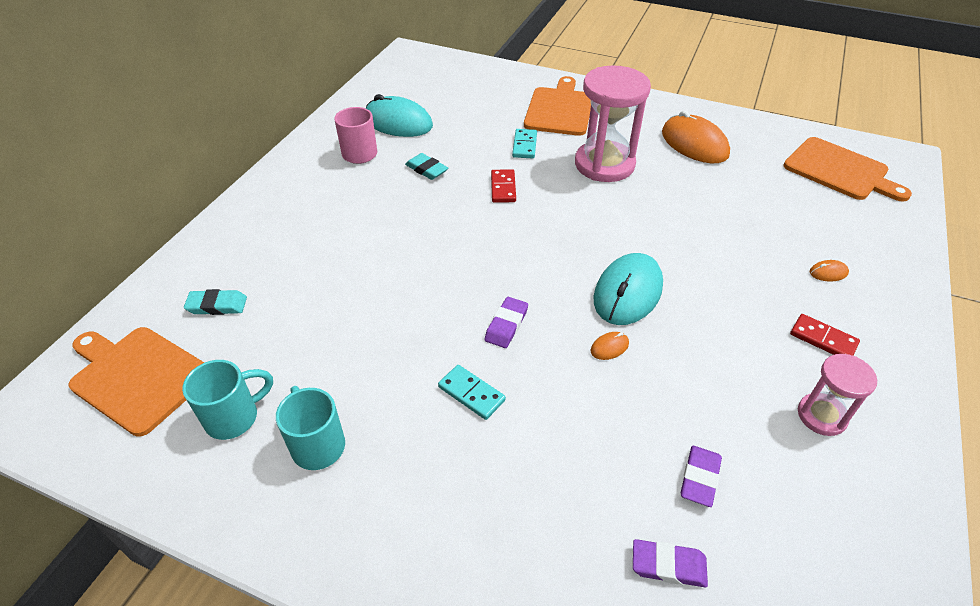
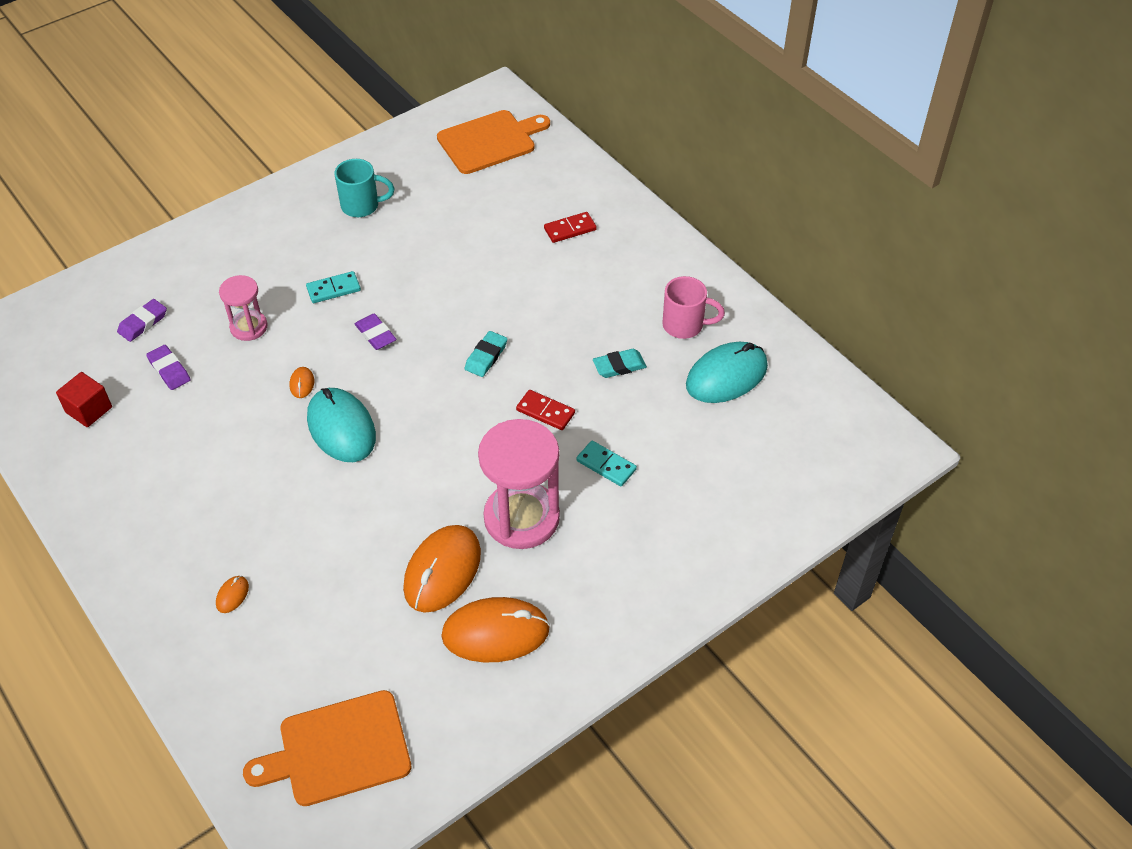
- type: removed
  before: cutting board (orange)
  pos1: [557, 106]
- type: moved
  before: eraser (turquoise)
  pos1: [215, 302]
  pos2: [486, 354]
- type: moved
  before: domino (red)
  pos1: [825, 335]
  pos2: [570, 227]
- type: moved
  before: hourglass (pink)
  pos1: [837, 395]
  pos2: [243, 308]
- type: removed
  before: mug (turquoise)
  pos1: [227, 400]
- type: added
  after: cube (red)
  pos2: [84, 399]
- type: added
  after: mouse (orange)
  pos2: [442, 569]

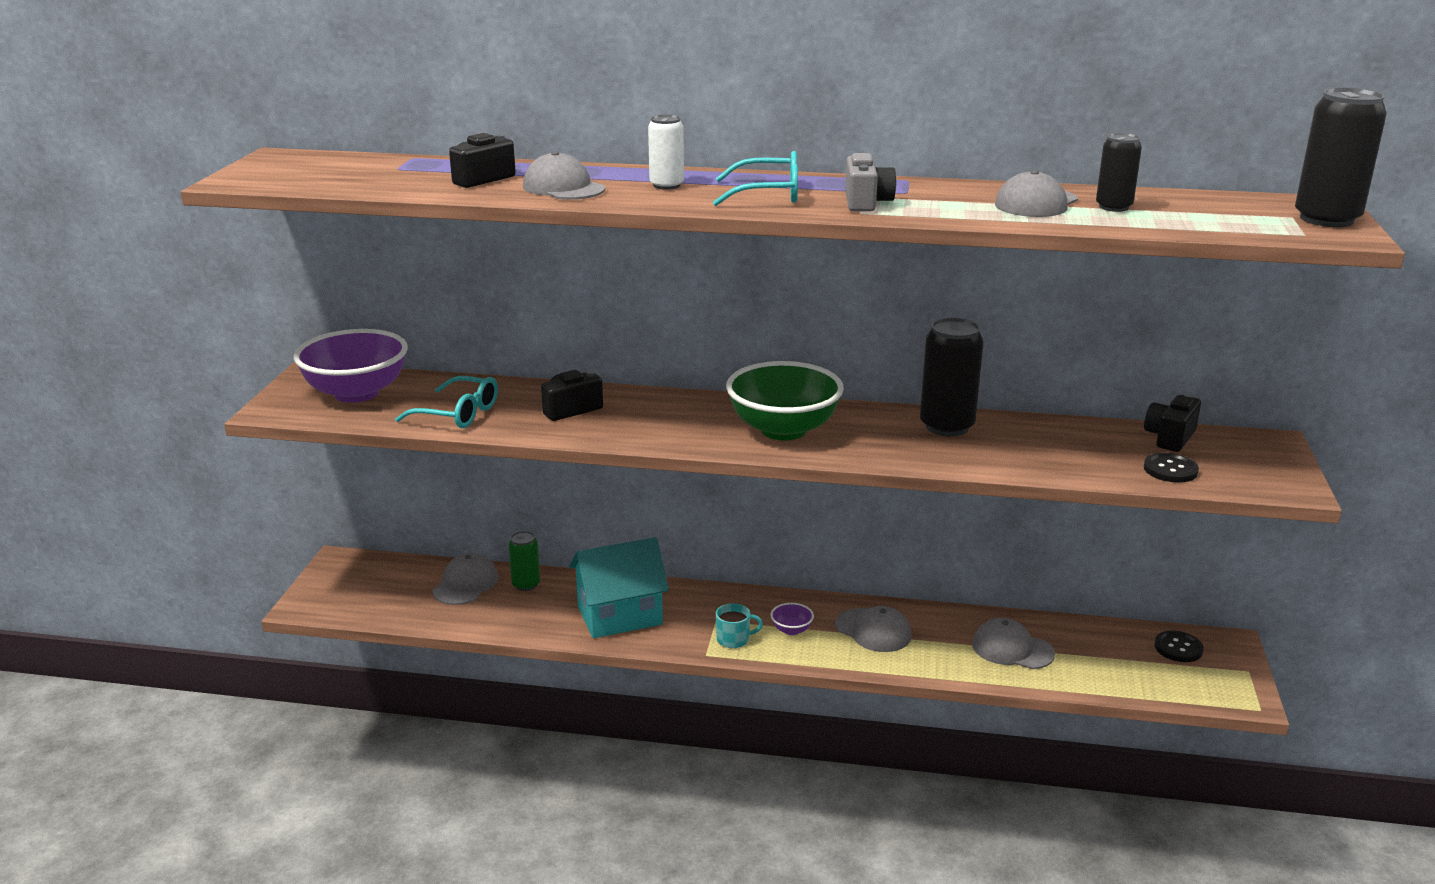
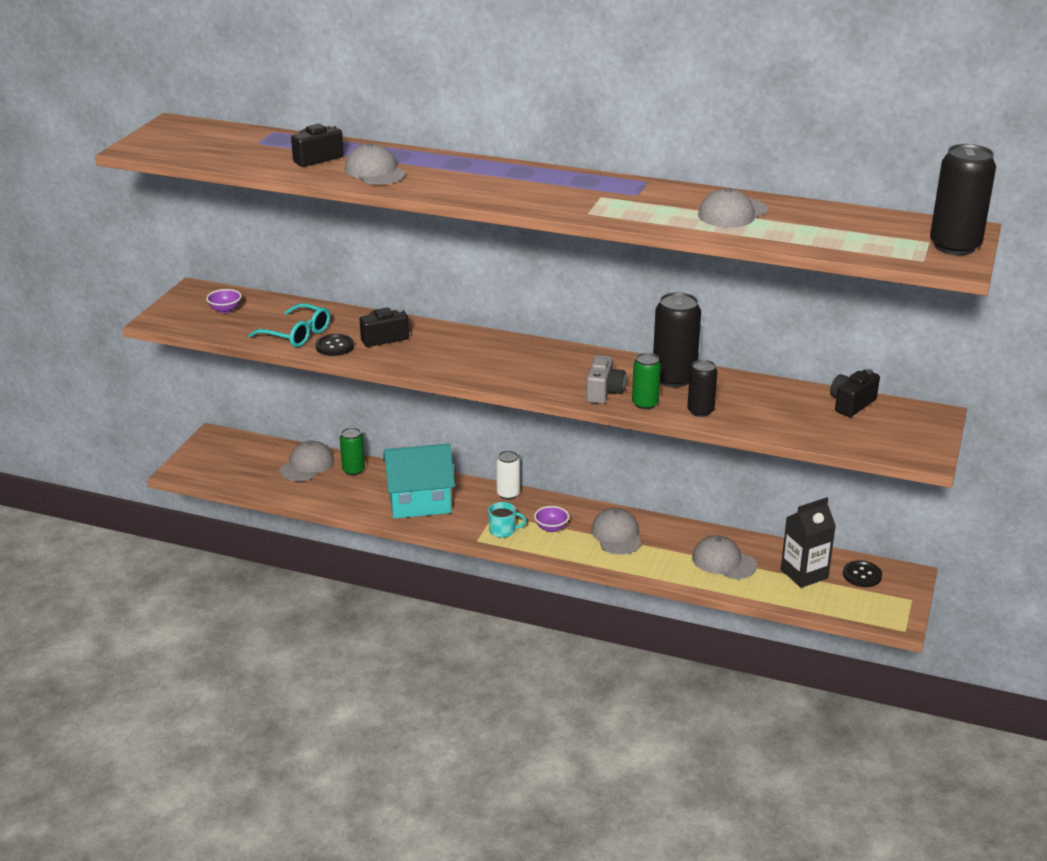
- type: moved
  before: can (white)
  pos1: [666, 151]
  pos2: [508, 475]
- type: moved
  before: can (black)
  pos1: [1119, 172]
  pos2: [702, 388]
- type: removed
  before: glasses (turquoise)
  pos1: [755, 178]
- type: moved
  before: camera (grey)
  pos1: [871, 182]
  pos2: [606, 379]
- type: resized
  before: bowl (purple)
  pos1: [351, 366]
  pos2: [224, 301]
  scale: 0.4
- type: removed
  before: bowl (green)
  pos1: [785, 400]
- type: moved
  before: button (black)
  pos1: [1171, 468]
  pos2: [335, 345]
- type: turned
  before: cap (grey)
  pos1: [873, 629]
  pos2: [616, 531]
  turn: -150
- type: added
  after: can (green)
  pos2: [646, 381]
- type: added
  after: carton (black)
  pos2: [808, 542]

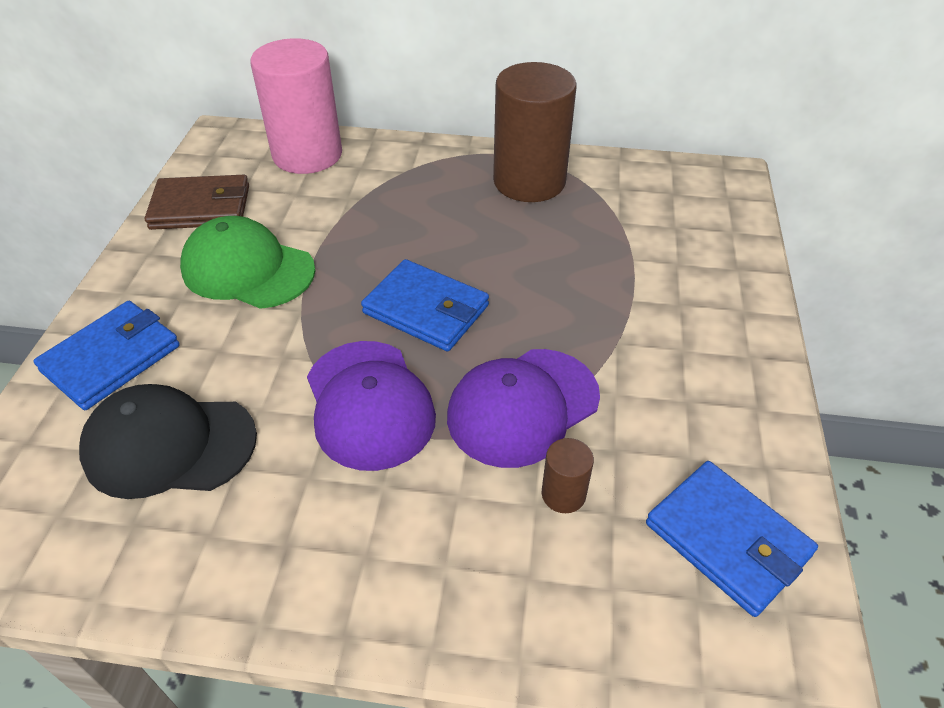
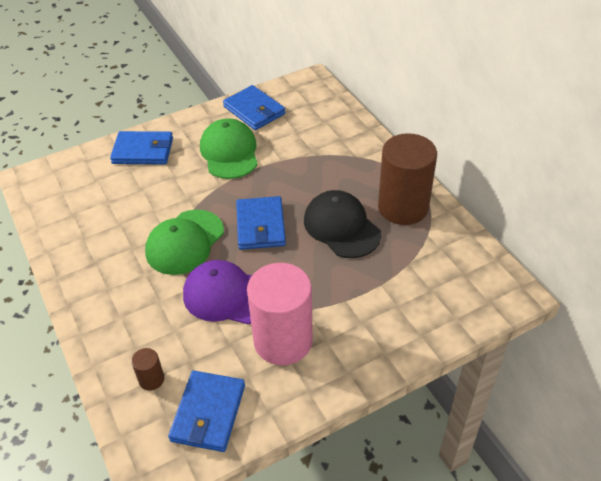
- type: moved
  before: cylinder (pink)
  pos1: [296, 106]
  pos2: [280, 314]
- type: recoloured
  before: wallet (brown)
  after: wallet (blue)
  pos1: [197, 202]
  pos2: [254, 107]
- type: recoloured
  before: cap (purple)
  after: cap (green)
  pos1: [371, 406]
  pos2: [184, 242]
- type: moved
  before: cap (black)
  pos1: [168, 441]
  pos2: [342, 224]
- type: moved
  before: cylinder (brown)
  pos1: [568, 475]
  pos2: [147, 369]

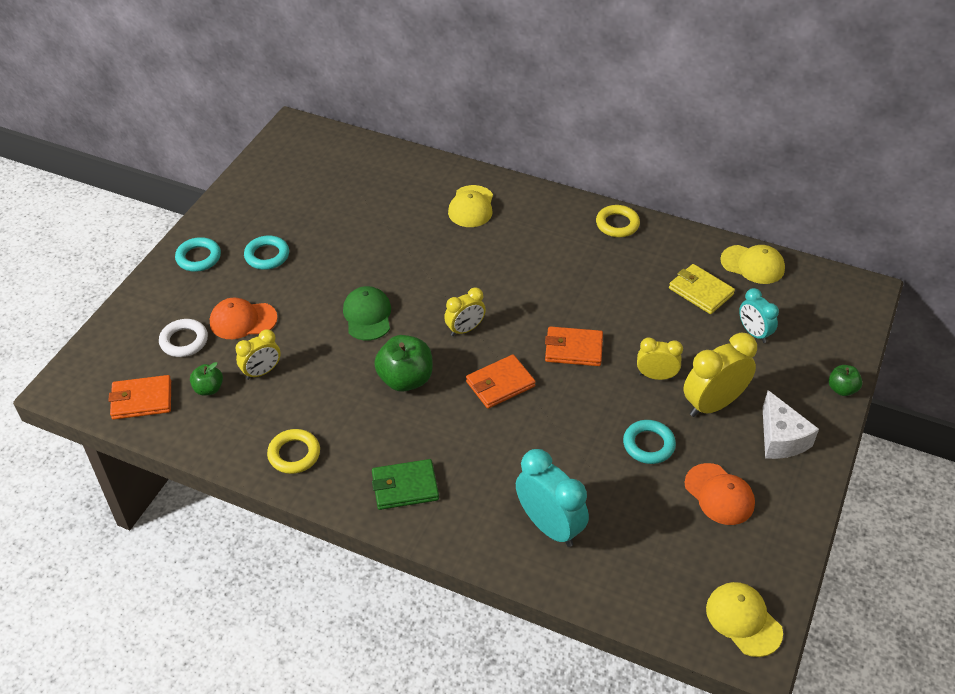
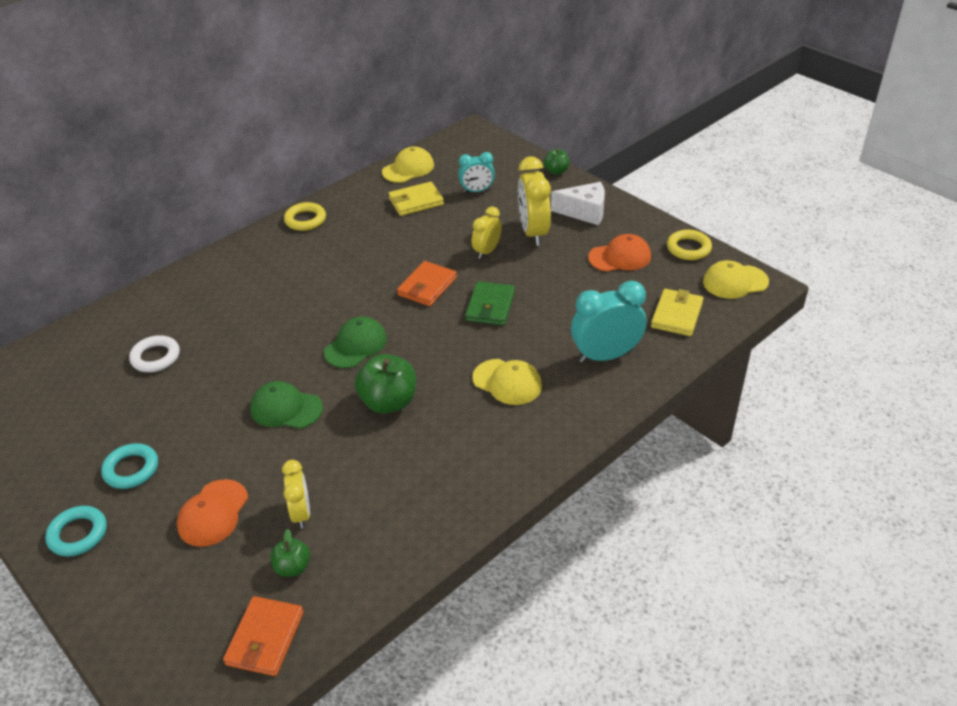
- type: moved
  before: cap (yellow)
  pos1: [470, 206]
  pos2: [507, 382]
- type: replaced
  before: clock (yellow)
  after: cap (green)
  pos1: [465, 312]
  pos2: [355, 342]
- type: moved
  before: ring (white)
  pos1: [183, 338]
  pos2: [154, 353]
- type: removed
  before: wallet (orange)
  pos1: [501, 381]
- type: removed
  before: ring (turquoise)
  pos1: [649, 442]
- type: moved
  before: ring (yellow)
  pos1: [293, 451]
  pos2: [689, 244]
- type: moved
  before: wallet (green)
  pos1: [405, 484]
  pos2: [490, 303]
- type: added
  after: wallet (yellow)
  pos2: [677, 312]

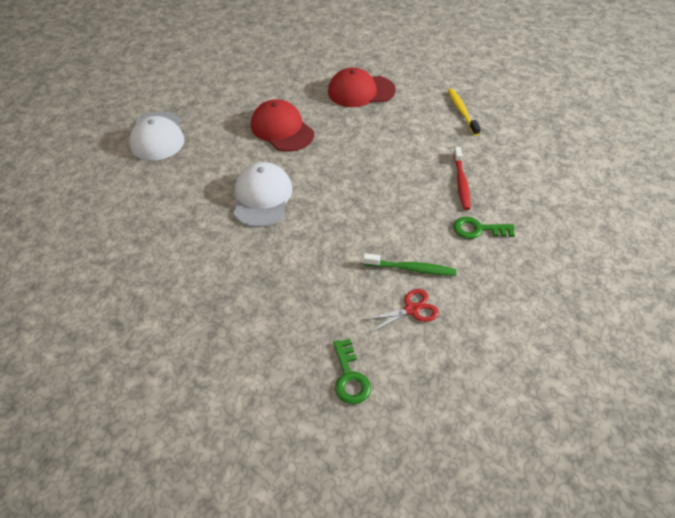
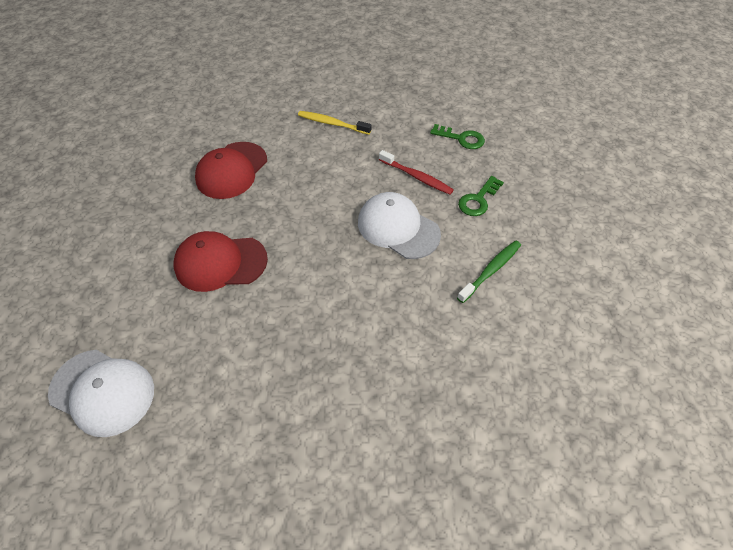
- type: moved
  before: cap (white)
  pos1: [263, 194]
  pos2: [399, 225]
- type: removed
  before: scissors (red)
  pos1: [401, 311]
- type: moved
  before: key (green)
  pos1: [352, 371]
  pos2: [457, 136]

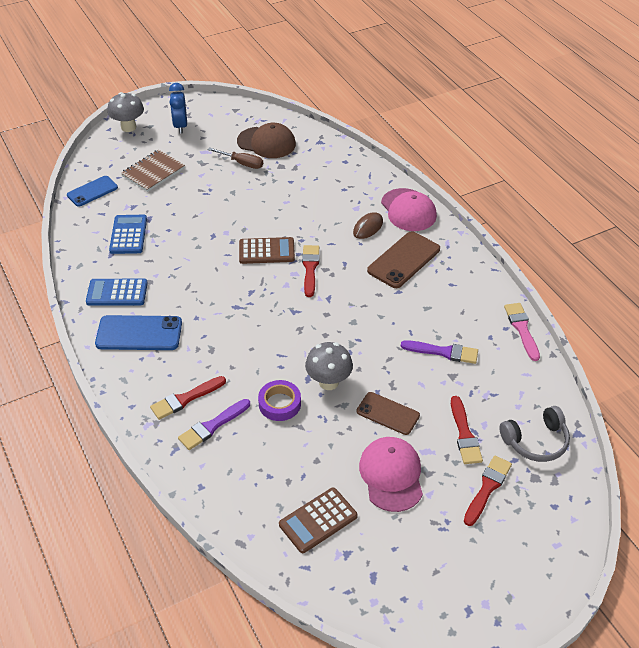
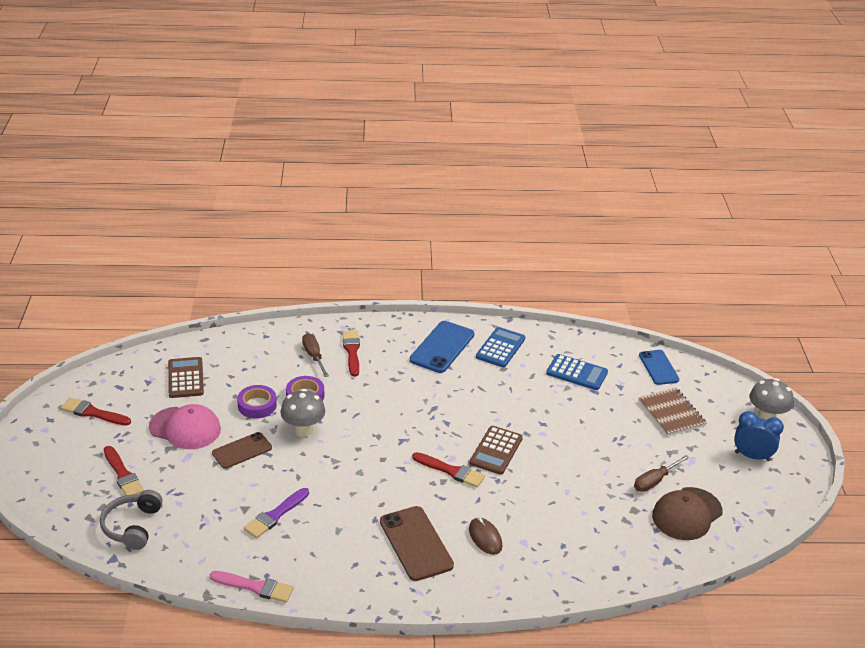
- type: removed
  before: cap (pink)
  pos1: [409, 209]
- type: moved
  before: brush (red)
  pos1: [467, 430]
  pos2: [96, 412]
- type: replaced
  before: brush (purple)
  after: screwdriver (brown)
  pos1: [214, 424]
  pos2: [315, 355]
- type: added
  after: tape (purple)
  pos2: [257, 402]

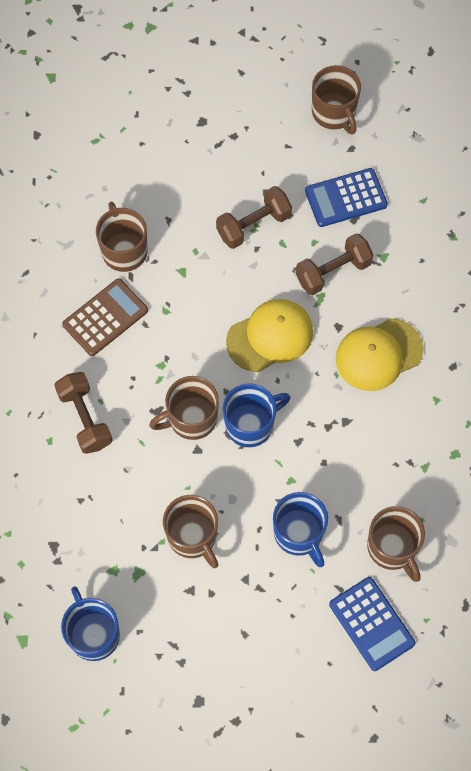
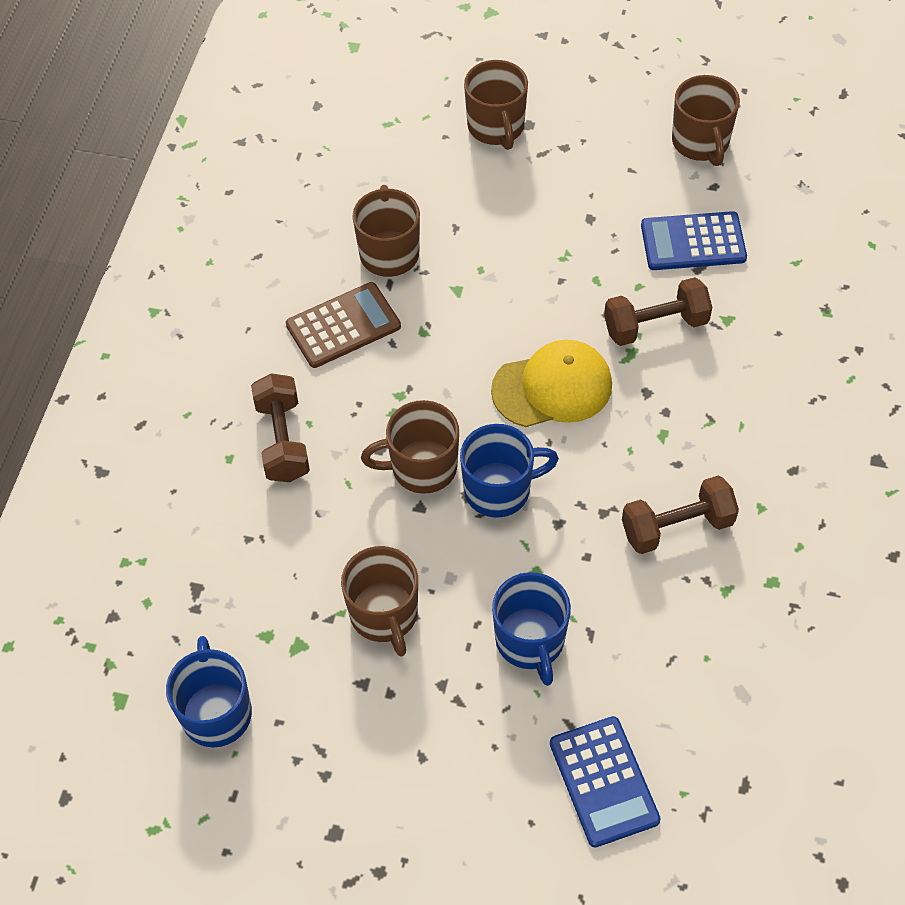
- type: moved
  before: dumbbell (brown)
  pos1: [254, 217]
  pos2: [680, 515]
- type: removed
  before: cap (yellow)
  pos1: [379, 354]
- type: moved
  before: mug (brown)
  pos1: [396, 544]
  pos2: [496, 105]

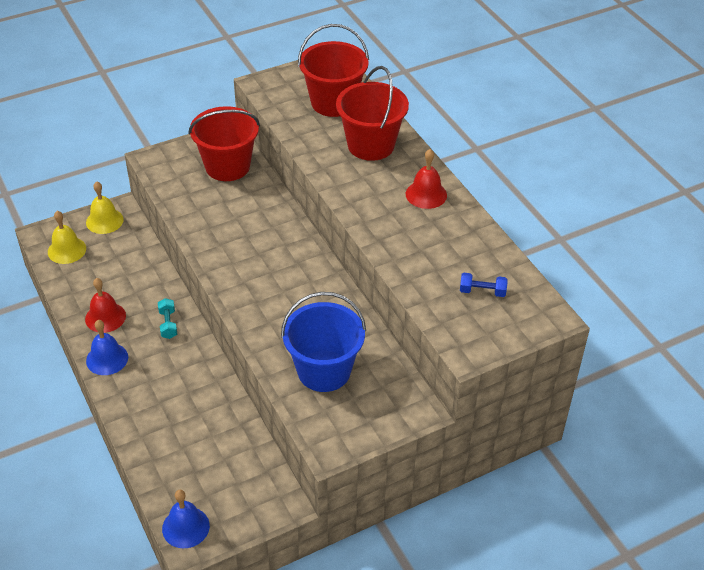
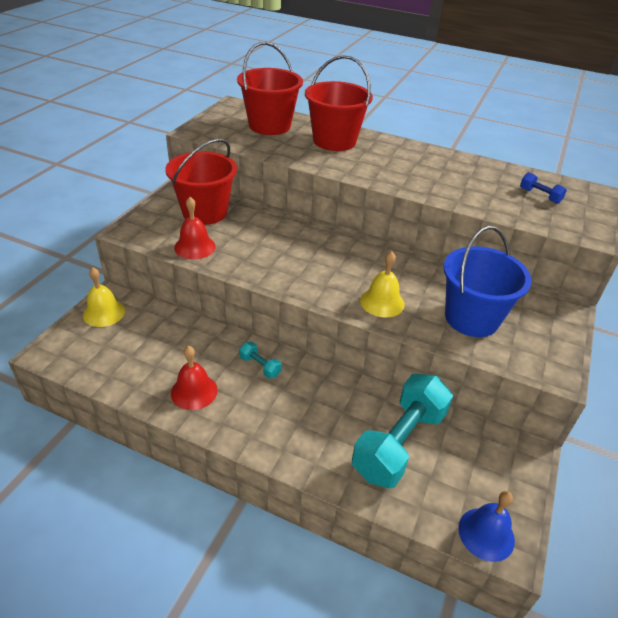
- type: moved
  before: bell (red)
  pos1: [426, 179]
  pos2: [195, 228]
- type: moved
  before: bell (yellow)
  pos1: [67, 237]
  pos2: [382, 284]
- type: turned
  before: dumbbell (blue)
  pos1: [484, 285]
  pos2: [543, 188]
  turn: 75
- type: removed
  before: bell (blue)
  pos1: [107, 347]
- type: added
  after: dumbbell (turquoise)
  pos2: [402, 431]

